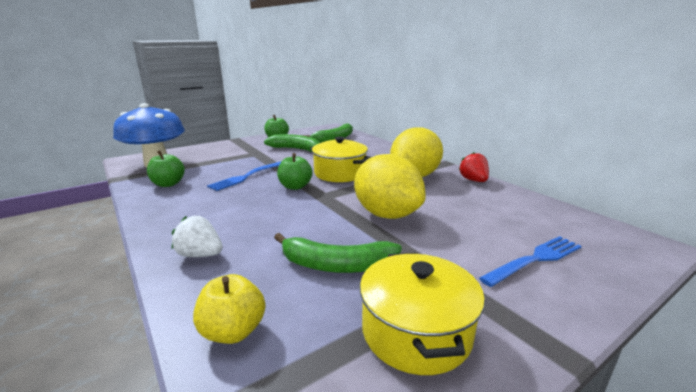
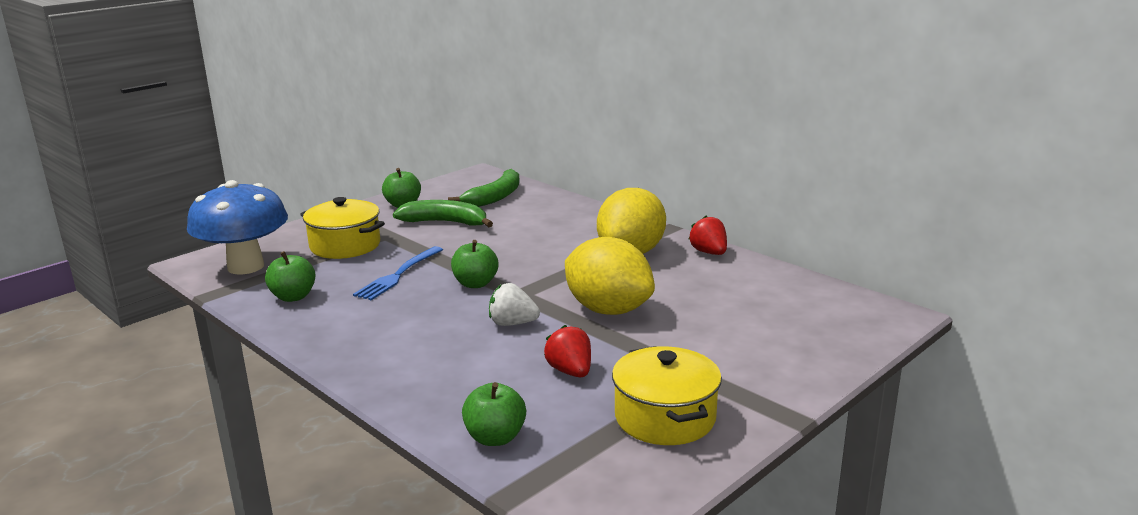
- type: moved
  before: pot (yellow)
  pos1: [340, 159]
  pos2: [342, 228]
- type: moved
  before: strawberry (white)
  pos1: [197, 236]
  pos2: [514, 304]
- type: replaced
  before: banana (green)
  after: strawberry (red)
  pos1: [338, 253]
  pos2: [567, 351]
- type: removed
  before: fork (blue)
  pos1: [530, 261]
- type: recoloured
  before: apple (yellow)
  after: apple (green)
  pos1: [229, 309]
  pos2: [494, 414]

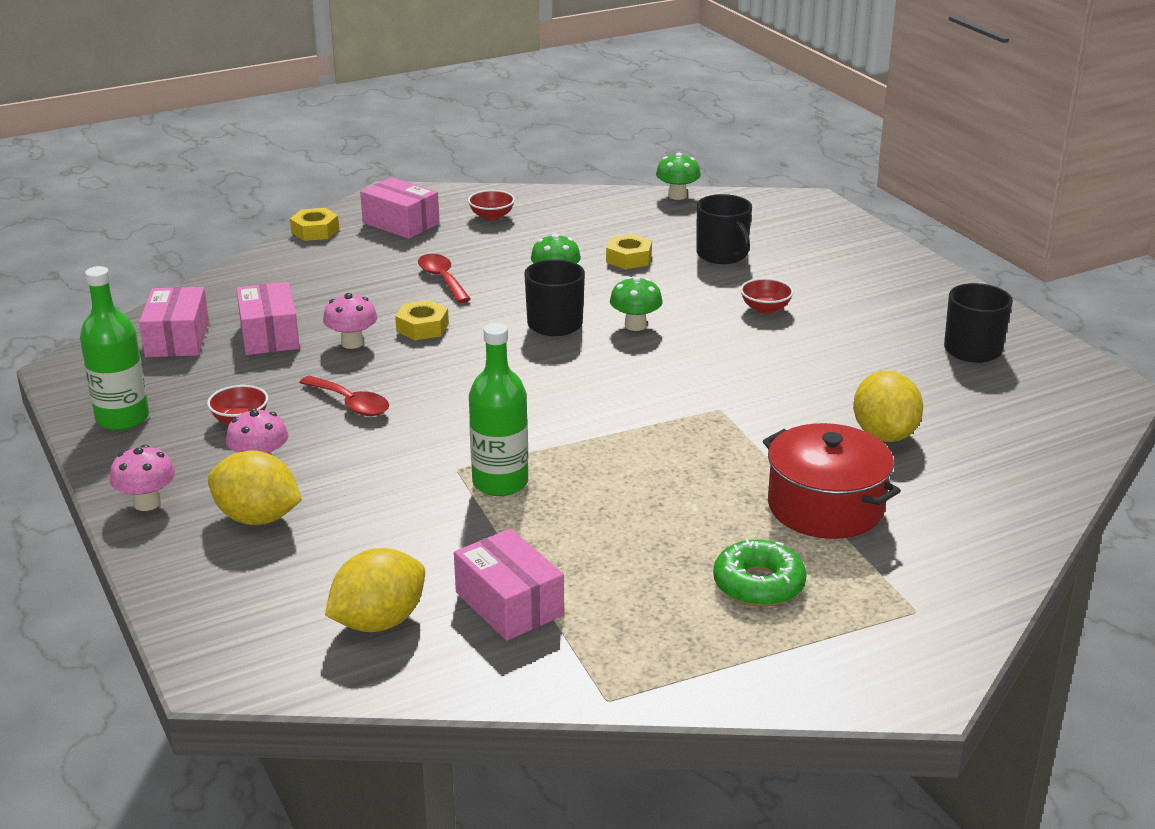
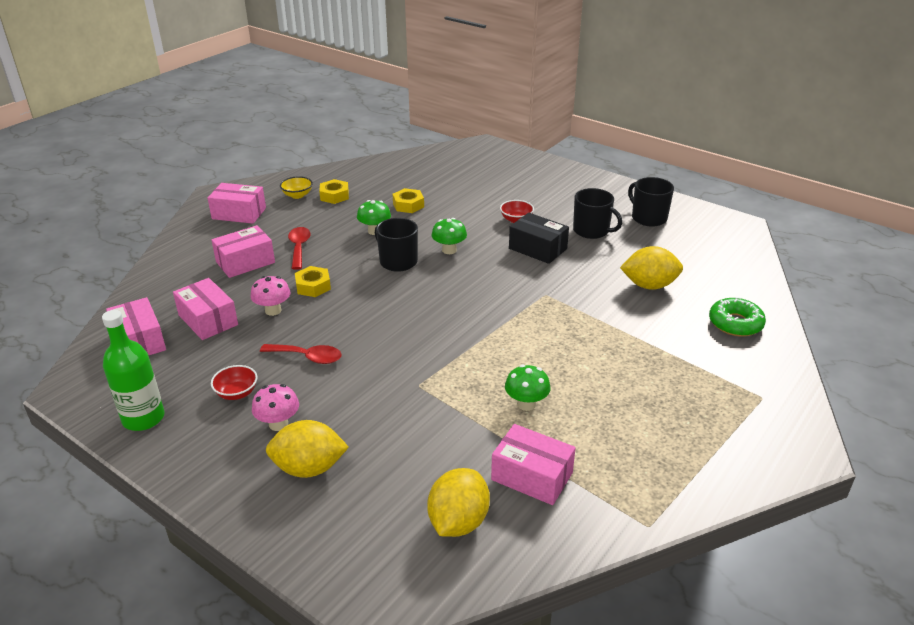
- type: moved
  before: mushroom (green)
  pos1: [678, 176]
  pos2: [528, 388]
- type: recoloured
  before: bowl (red)
  after: bowl (yellow)
  pos1: [491, 205]
  pos2: [296, 187]
- type: moved
  before: mug (black)
  pos1: [724, 229]
  pos2: [597, 213]
- type: moved
  before: nut (yellow)
  pos1: [314, 224]
  pos2: [334, 191]
- type: turned
  before: spoon (red)
  pos1: [444, 278]
  pos2: [299, 248]
  turn: 45
- type: removed
  before: bottle (green)
  pos1: [498, 409]
- type: turned
  before: lemon (yellow)
  pos1: [888, 406]
  pos2: [651, 268]
  turn: -60
- type: removed
  before: pot (red)
  pos1: [832, 481]
- type: removed
  before: mushroom (pink)
  pos1: [142, 478]
- type: moved
  before: donut (green)
  pos1: [760, 573]
  pos2: [737, 317]
- type: added
  after: box (black)
  pos2: [539, 238]
- type: added
  after: box (pink)
  pos2: [243, 251]

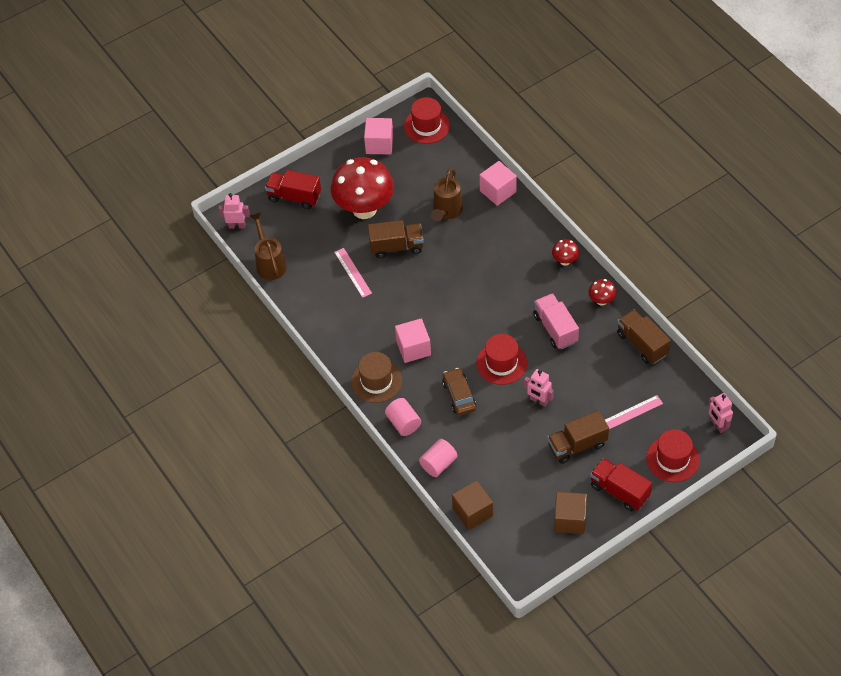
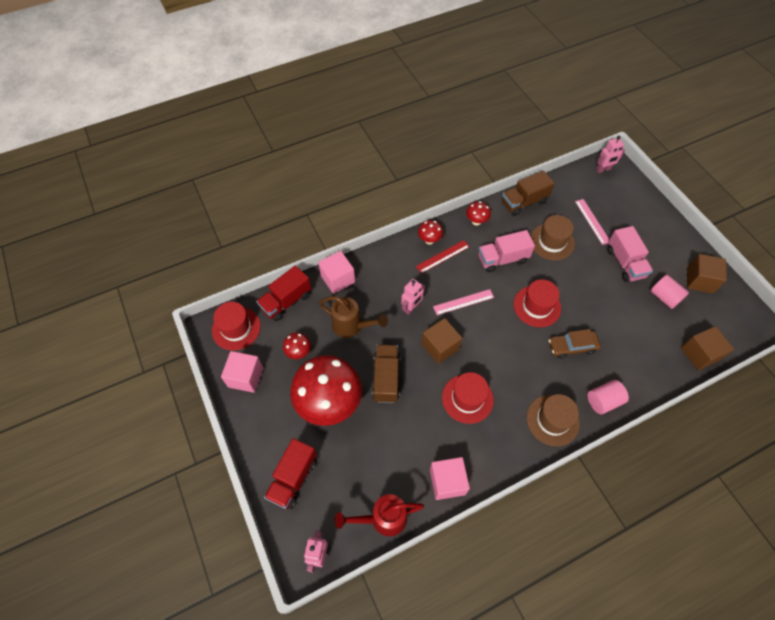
- type: recoloured
  before: watering can (brown)
  after: watering can (red)
  pos1: [268, 246]
  pos2: [379, 515]
- type: moved
  before: ruler (pink)
  pos1: [353, 273]
  pos2: [463, 302]
- type: moved
  before: cube (pink)
  pos1: [413, 341]
  pos2: [450, 478]
- type: moved
  before: robot (pink)
  pos1: [539, 388]
  pos2: [413, 297]
- type: recoloured
  before: truck (brown)
  after: truck (pink)
  pos1: [578, 437]
  pos2: [630, 254]
- type: moved
  before: hat (red)
  pos1: [673, 455]
  pos2: [468, 398]
- type: moved
  before: cylinder (pink)
  pos1: [438, 458]
  pos2: [669, 292]
- type: moved
  before: truck (red)
  pos1: [621, 485]
  pos2: [283, 293]
- type: added
  after: hat (brown)
  pos2: [552, 237]
- type: added
  after: ruler (red)
  pos2: [442, 257]
- type: added
  after: cube (brown)
  pos2: [442, 341]
- type: added
  after: mushroom (red)
  pos2: [297, 346]

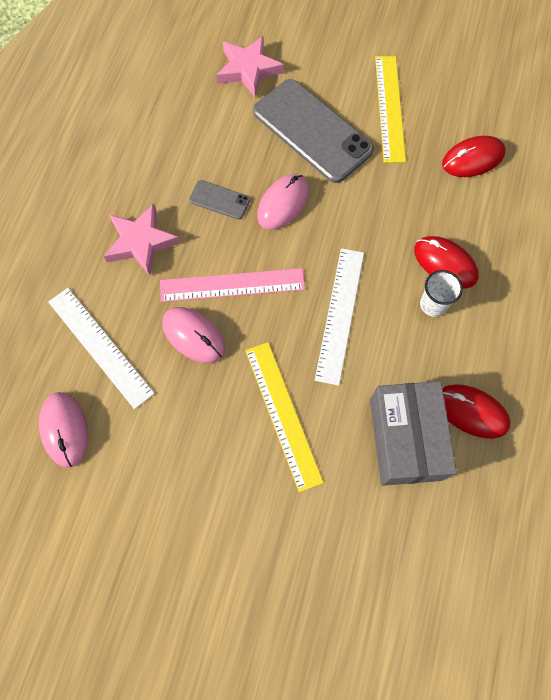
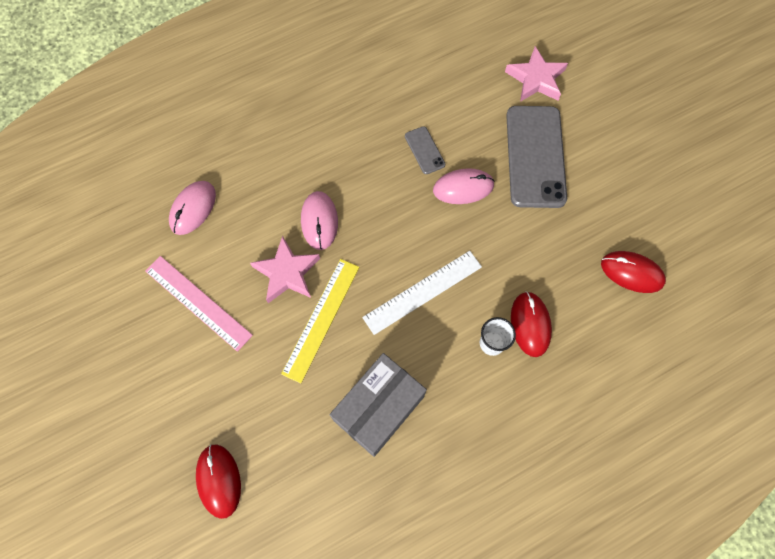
- type: removed
  before: ruler (yellow)
  pos1: [390, 109]
- type: moved
  before: star (pink)
  pos1: [142, 240]
  pos2: [285, 269]
- type: moved
  before: ruler (pink)
  pos1: [232, 285]
  pos2: [199, 304]
- type: removed
  before: ruler (white)
  pos1: [101, 348]
- type: moved
  before: mouse (red)
  pos1: [476, 411]
  pos2: [218, 481]

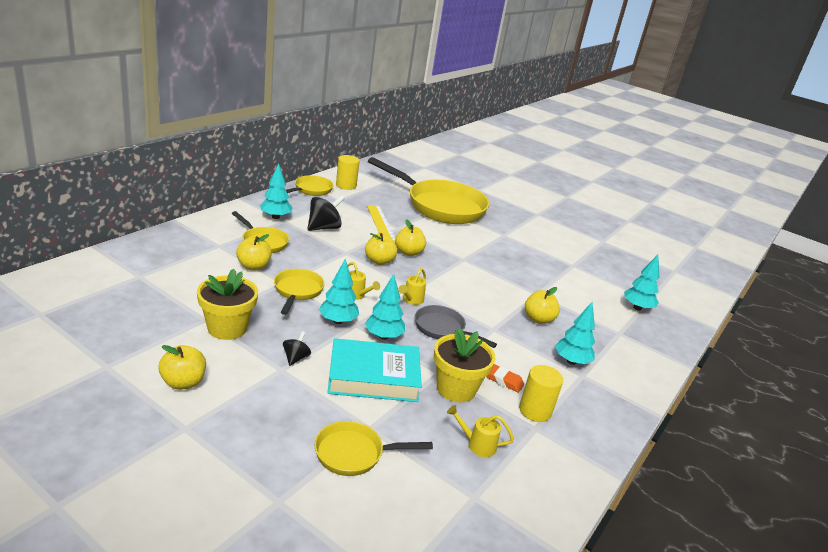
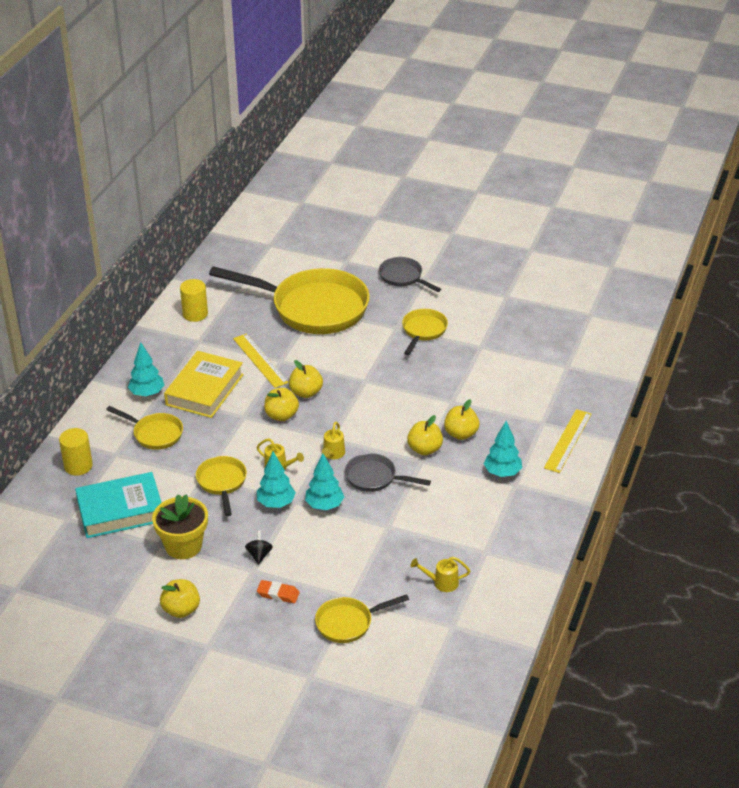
- type: moved
  before: pan (yellow)
  pos1: [309, 185]
  pos2: [425, 332]
- type: replaced
  before: spinning top (black)
  after: book (yellow)
  pos1: [326, 213]
  pos2: [204, 384]
- type: moved
  before: apple (yellow)
  pos1: [254, 252]
  pos2: [425, 435]
- type: removed
  before: tree (turquoise)
  pos1: [641, 282]
- type: removed
  before: flower pot (yellow)
  pos1: [464, 365]
- type: moved
  before: book (turquoise)
  pos1: [374, 370]
  pos2: [118, 505]
- type: moved
  before: eraser (orange)
  pos1: [505, 378]
  pos2: [278, 591]
- type: moved
  before: cylinder (yellow)
  pos1: [541, 393]
  pos2: [76, 452]
- type: added
  after: pan (grey)
  pos2: [410, 274]
- type: added
  after: ruler (yellow)
  pos2: [567, 441]

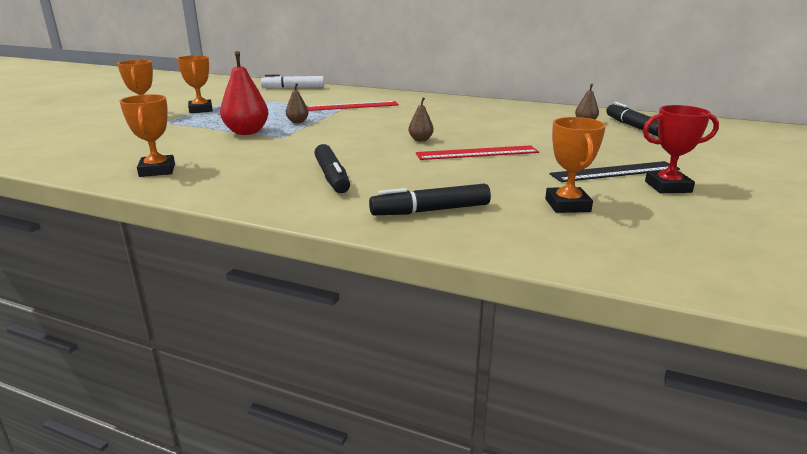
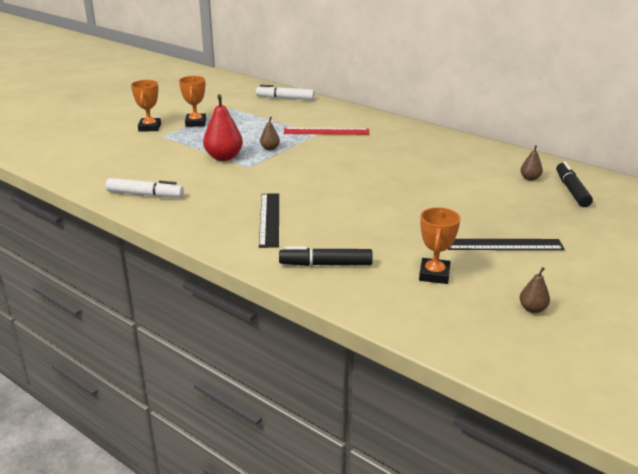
- type: replaced
  before: trophy (orange)
  after: marker (white)
  pos1: [147, 135]
  pos2: [145, 187]
- type: moved
  before: pear (brown)
  pos1: [421, 119]
  pos2: [534, 290]
- type: removed
  before: trophy (red)
  pos1: [681, 149]
- type: replaced
  before: marker (black)
  after: ruler (black)
  pos1: [332, 168]
  pos2: [269, 220]
- type: removed
  before: ruler (red)
  pos1: [477, 152]

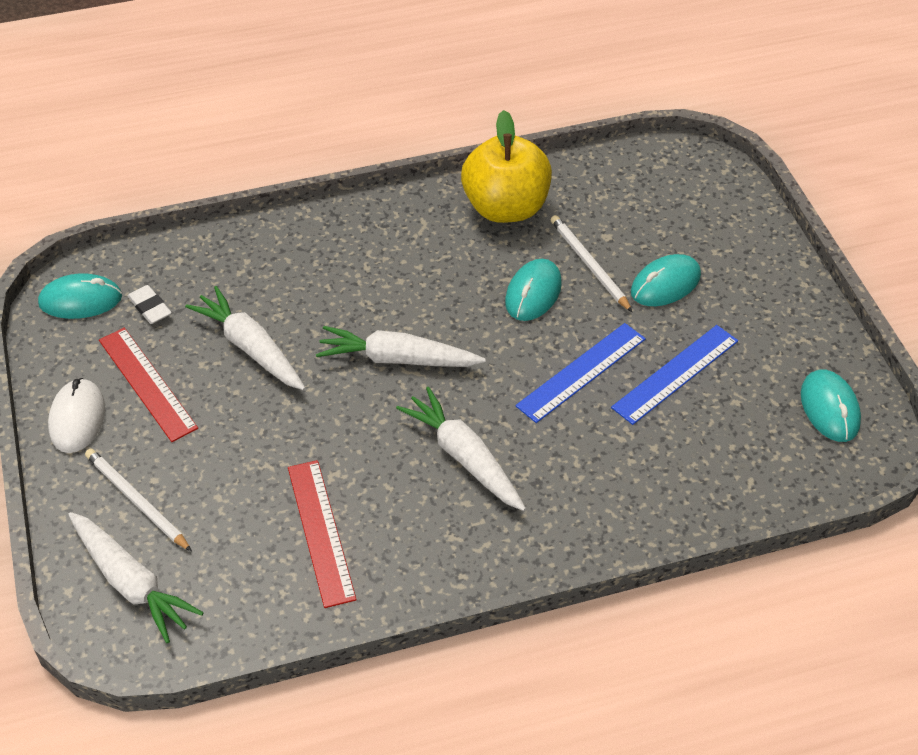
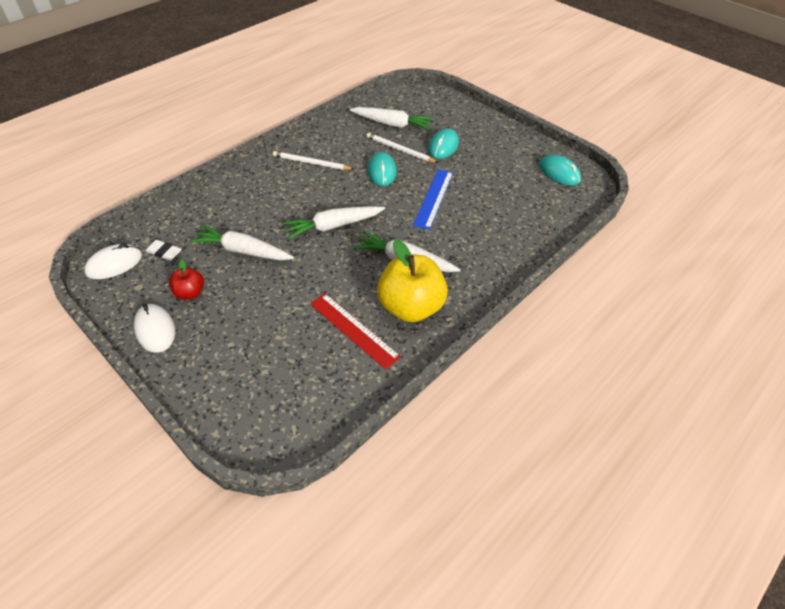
- type: moved
  before: apple (yellow)
  pos1: [506, 166]
  pos2: [412, 280]
- type: recoloured
  before: mouse (turquoise)
  after: mouse (white)
  pos1: [80, 296]
  pos2: [113, 261]
- type: removed
  before: ruler (blue)
  pos1: [674, 375]
- type: replaced
  before: ruler (red)
  after: apple (red)
  pos1: [148, 385]
  pos2: [186, 279]
- type: moved
  before: pencil (white)
  pos1: [138, 500]
  pos2: [313, 160]
- type: moved
  before: carrot (white)
  pos1: [136, 577]
  pos2: [391, 118]

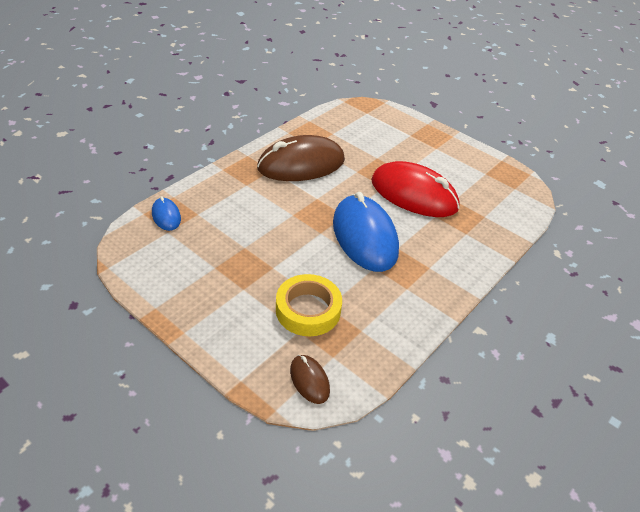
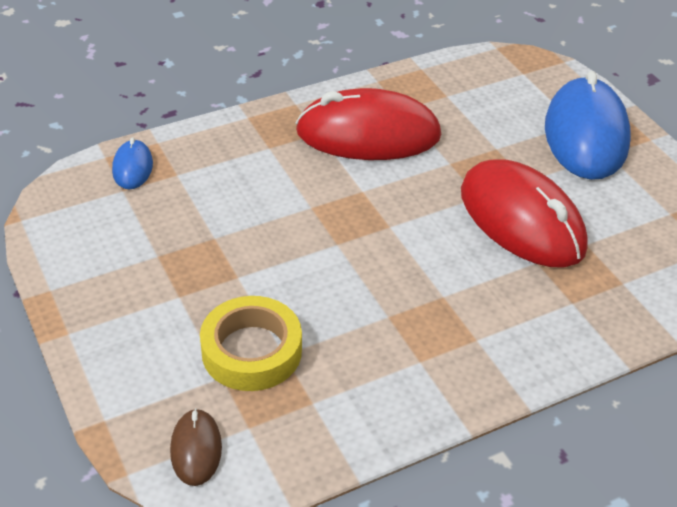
- type: recoloured
  before: mouse (brown)
  after: mouse (red)
  pos1: [301, 158]
  pos2: [368, 124]
- type: moved
  before: mouse (blue)
  pos1: [366, 232]
  pos2: [588, 125]

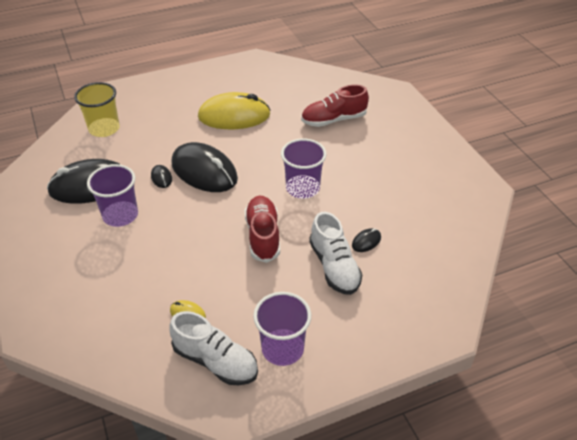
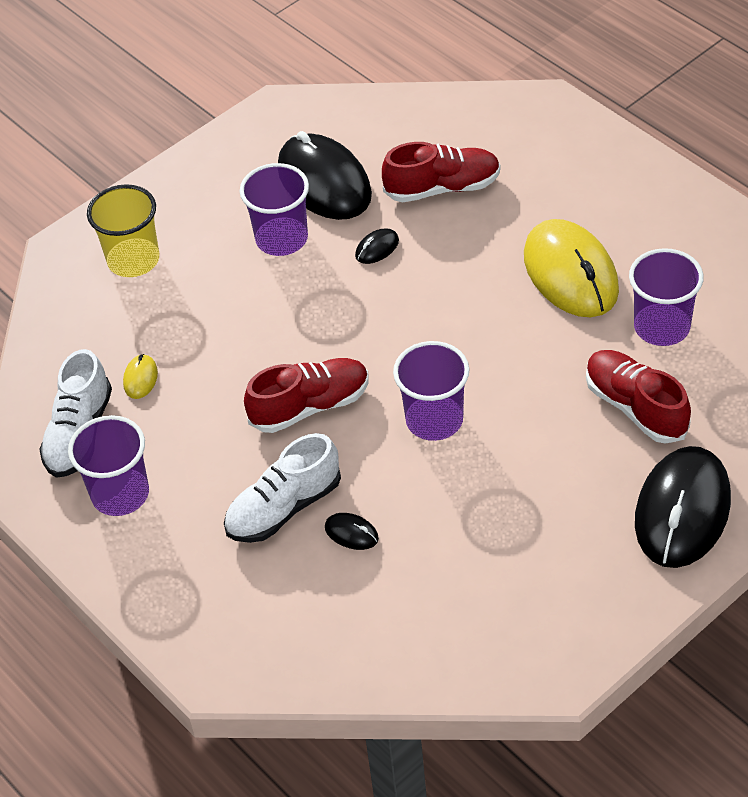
- type: moved
  before: cup (yellow)
  pos1: [97, 109]
  pos2: [123, 230]
- type: moved
  before: mouse (black)
  pos1: [204, 167]
  pos2: [683, 507]
- type: added
  after: shoe (red)
  pos2: [441, 172]
- type: added
  after: cup (purple)
  pos2: [666, 297]

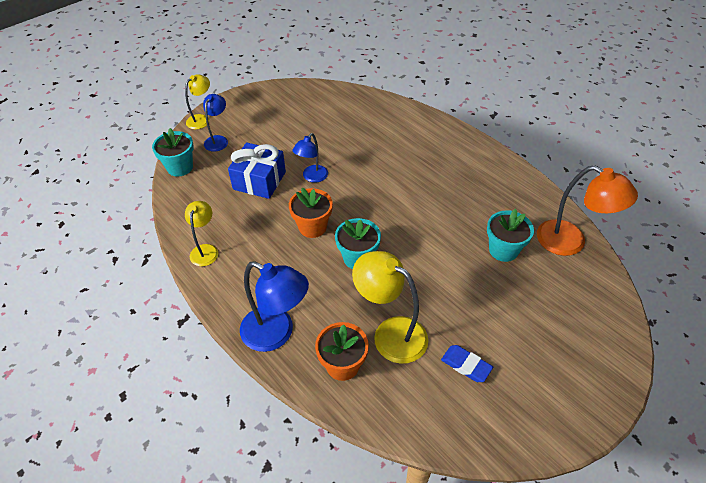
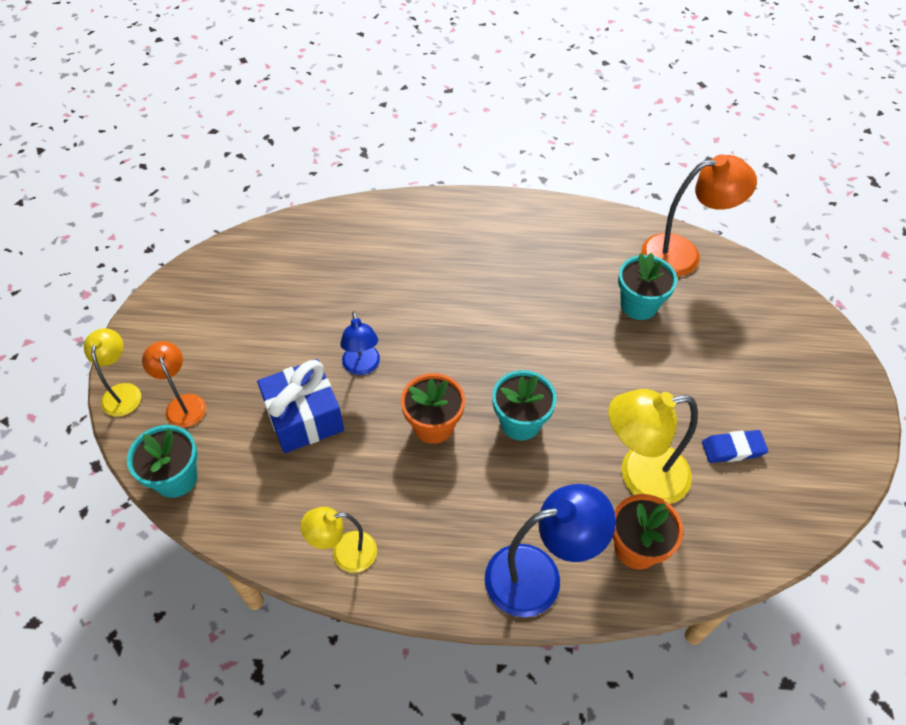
- type: recoloured
  before: lamp (blue)
  after: lamp (orange)
  pos1: [215, 123]
  pos2: [174, 384]
- type: turned
  before: lamp (yellow)
  pos1: [201, 233]
  pos2: [339, 540]
  turn: -60

